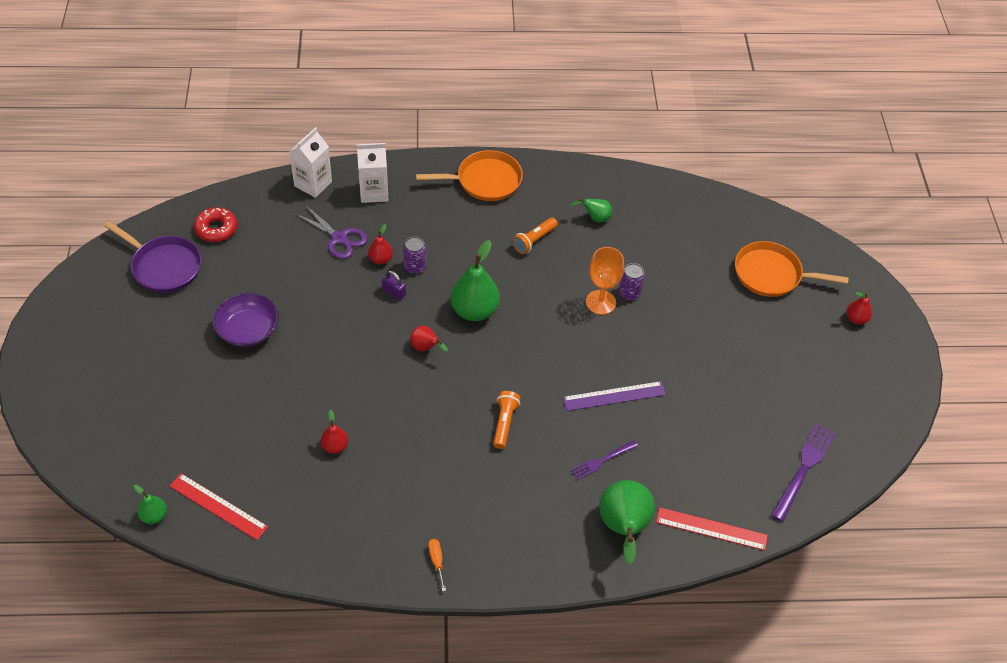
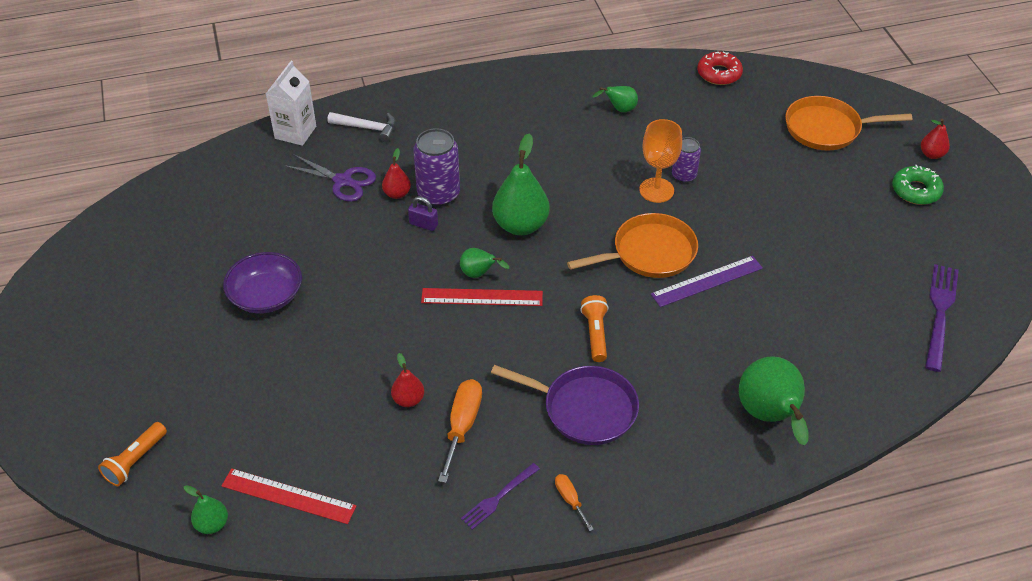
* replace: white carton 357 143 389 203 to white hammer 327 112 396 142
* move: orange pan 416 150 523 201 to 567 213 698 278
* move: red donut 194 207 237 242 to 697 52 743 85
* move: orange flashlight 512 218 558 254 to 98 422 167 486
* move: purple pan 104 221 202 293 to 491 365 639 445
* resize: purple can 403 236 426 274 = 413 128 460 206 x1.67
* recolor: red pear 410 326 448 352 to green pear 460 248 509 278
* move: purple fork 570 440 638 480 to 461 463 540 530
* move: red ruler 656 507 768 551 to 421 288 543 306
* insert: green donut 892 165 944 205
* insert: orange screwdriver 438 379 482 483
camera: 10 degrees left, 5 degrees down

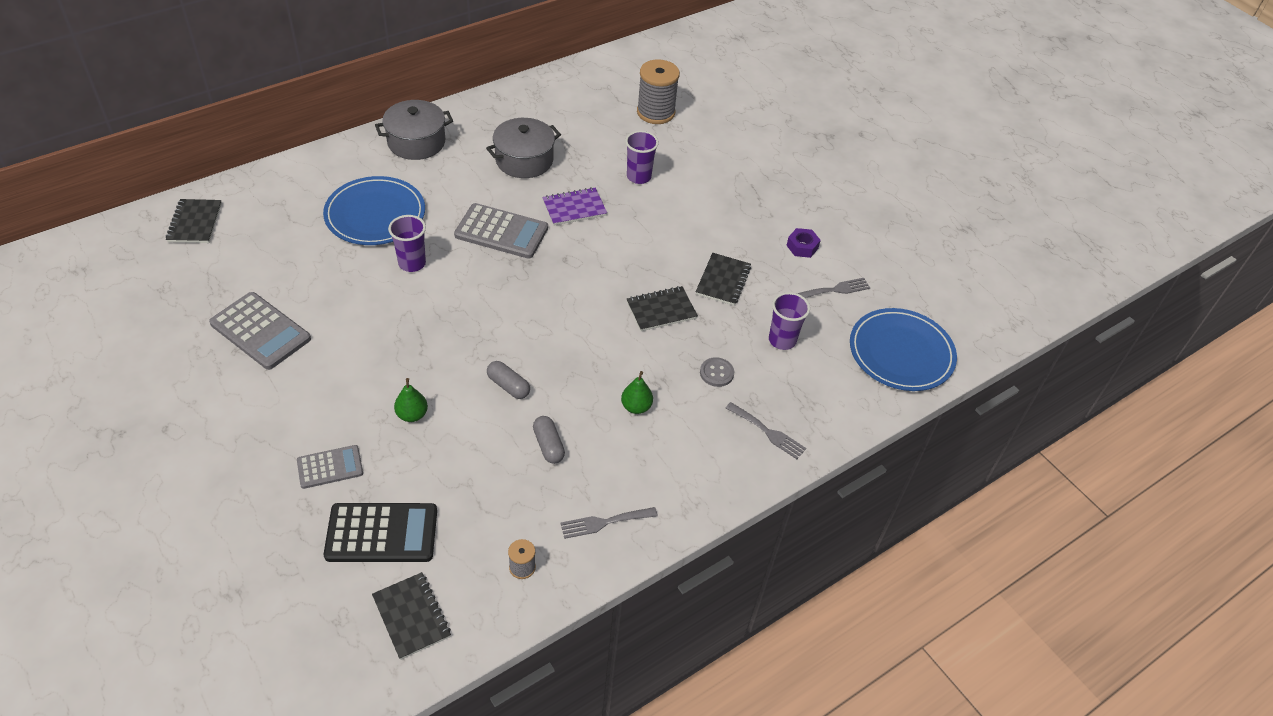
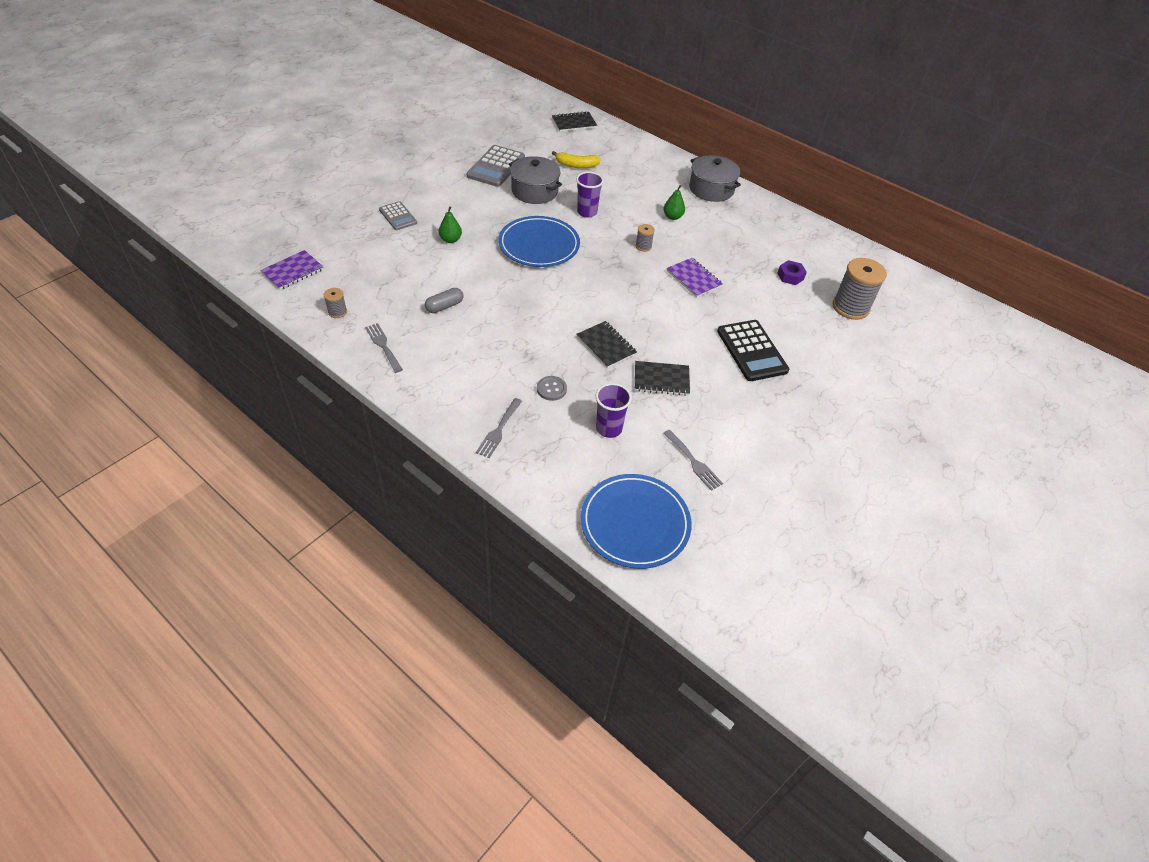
* move: grey pot 486 118 561 178 to 509 156 562 204
* delete: purple cup 625 131 659 184
* move: blue plate 323 176 425 245 to 498 216 580 267
* replace: grey calculator 454 203 548 259 to grey spool 635 224 655 252
* move: purple nut 786 228 821 258 to 777 260 807 285
* delete: grey capsule 487 361 530 399
* move: green pear 621 371 653 414 to 663 185 685 220
* move: black calculator 324 503 437 562 to 717 320 789 381
* recolor: black notebook 372 572 451 660 to purple notebook 260 250 324 290
* insert: yellow banana 552 151 601 168
camera: 75 degrees right, 0 degrees up

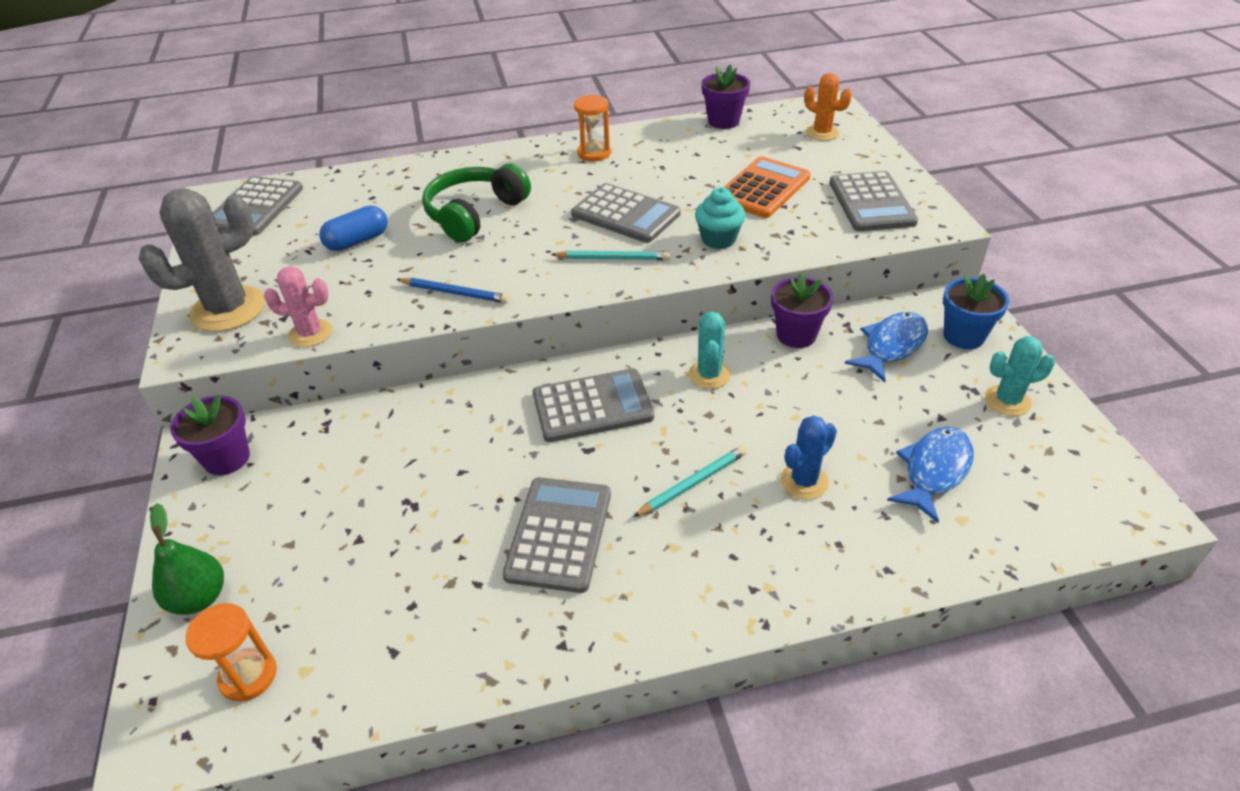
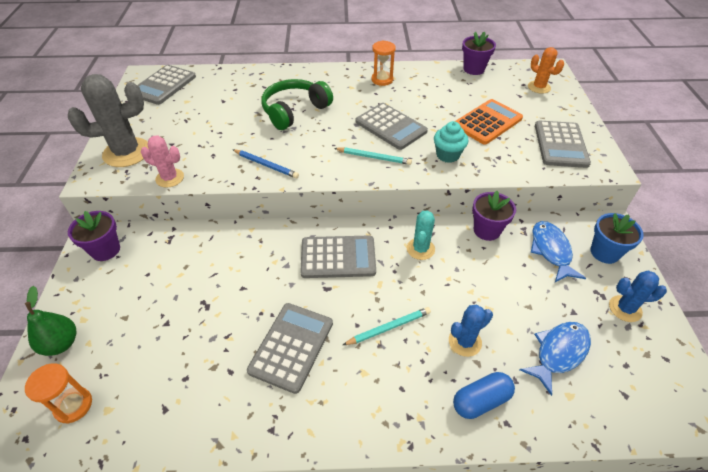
* move: blue capsule 319 206 387 251 to 453 372 515 419
* rotate: blue fish 845 312 928 382 = 531 221 586 282 60 degrees counterclockwise
* recolor: turquoise cactus 985 336 1055 416 to blue cactus 609 271 667 322
camera: 10 degrees right, 5 degrees up

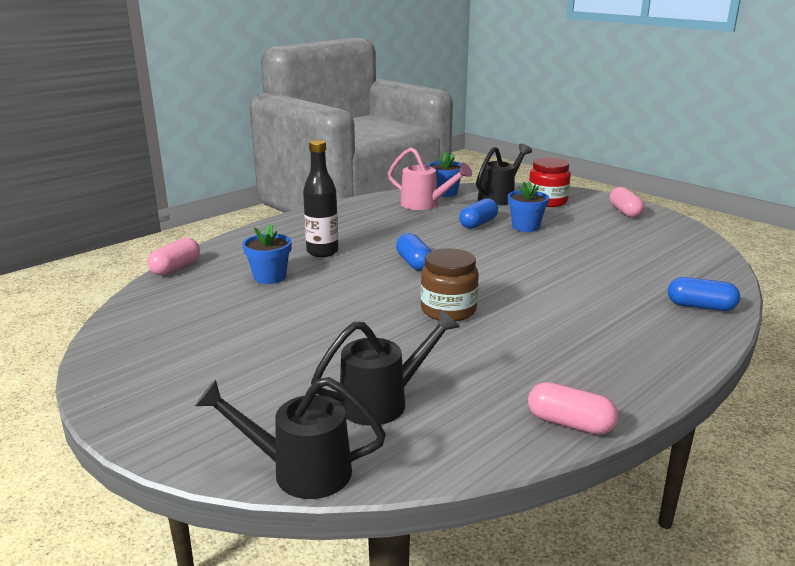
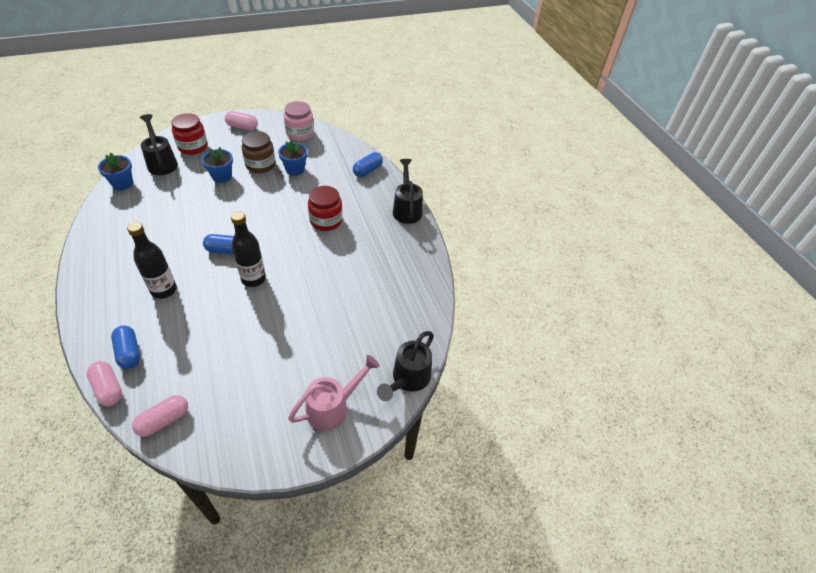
* move: pink watering can 388 147 472 210 to 288 355 380 431
* move: blue capsule 459 198 498 229 to 111 325 140 369
* move: blue flower pot 242 224 292 284 to 278 140 308 176
* move: brown jar 421 248 479 321 to 241 131 276 173
* move: black watering can 311 309 460 426 to 393 159 423 224
* move: pink capsule 528 382 618 435 to 132 395 188 437
* insert: pink jar 284 101 314 141
* insert: red jar 308 186 343 231
* insert: black bottle 231 211 266 287
camera: 70 degrees left, 25 degrees up

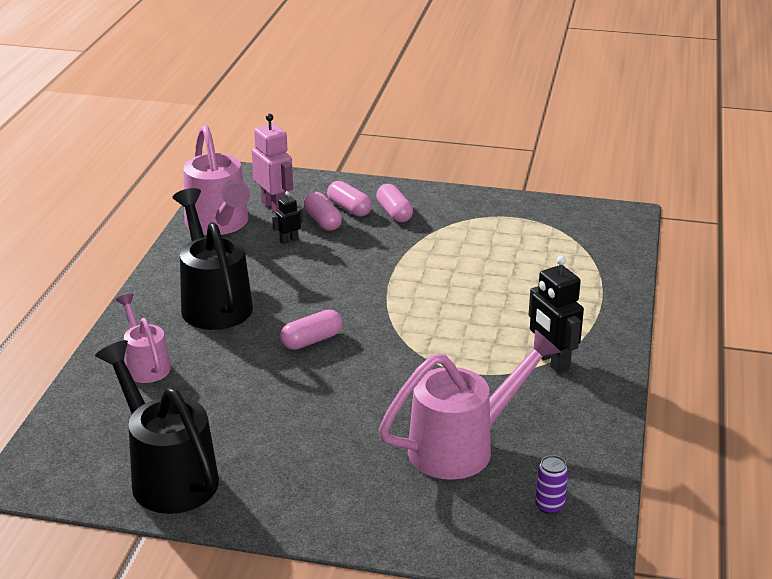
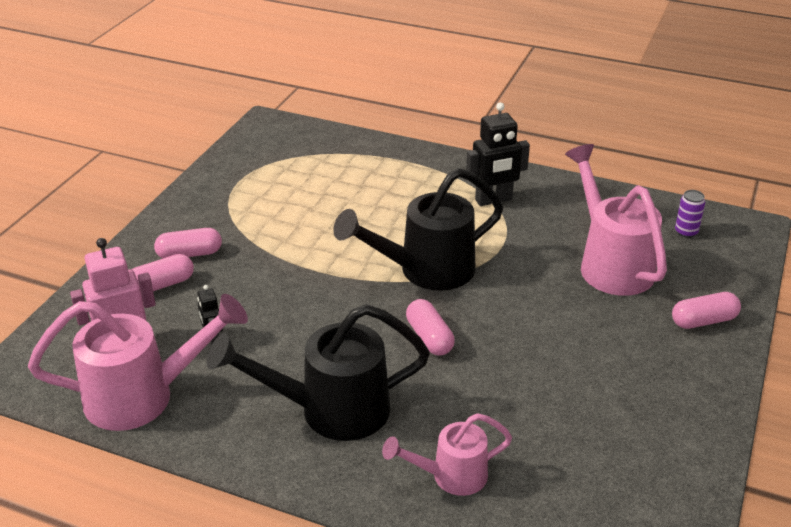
* move: pink capsule 304 192 342 231 to 672 292 741 329
* move: black watering can 95 340 219 514 to 333 168 503 291
camera: 80 degrees left, 5 degrees up

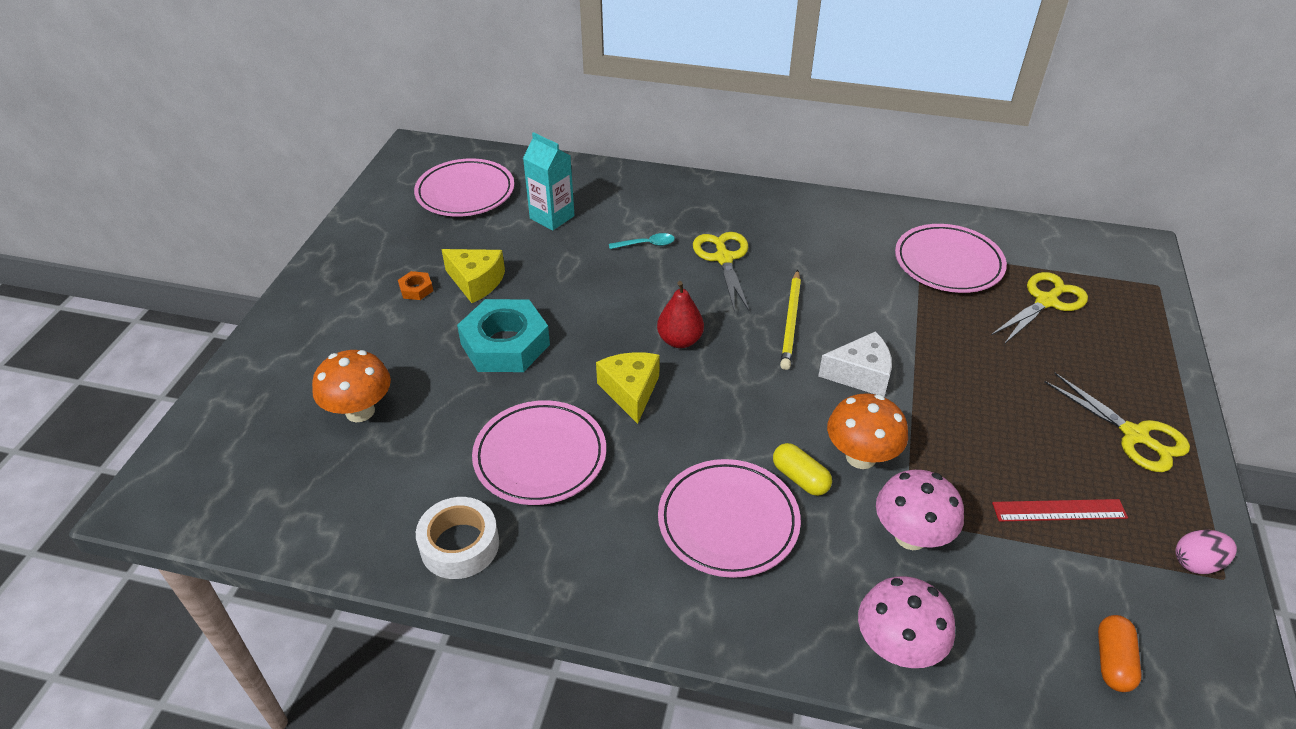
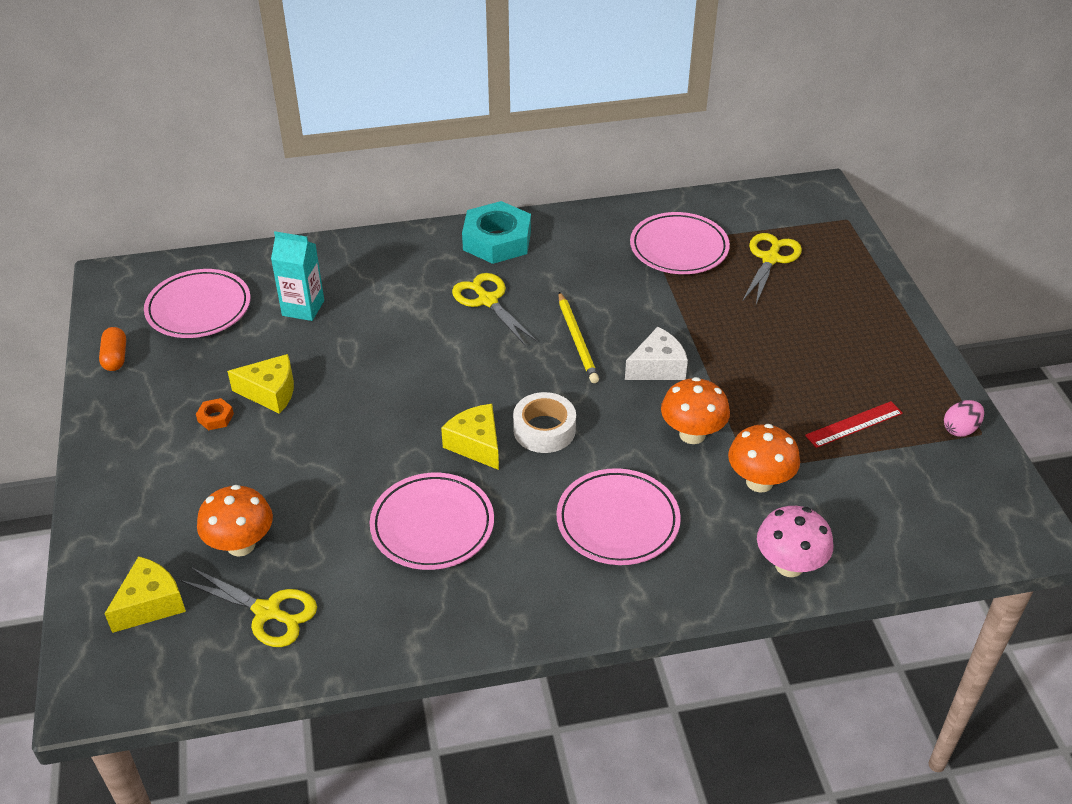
* delete: turquoise spoon 609 233 675 249
* delete: red pear 657 281 704 348
* move: turquoise nut 457 299 550 372 to 462 201 531 264
* move: yellow scissors 1044 373 1190 472 to 180 567 317 647
* delete: yellow capsule 773 443 832 496
* recolor: pink mushroom 876 470 964 550 to orange mushroom 728 424 800 493
* move: white tape 416 497 499 579 to 513 392 576 453
* move: orange capsule 1098 615 1142 692 to 99 327 126 371
* insert: yellow cheese 104 556 186 633
camera: 25 degrees left, 0 degrees up

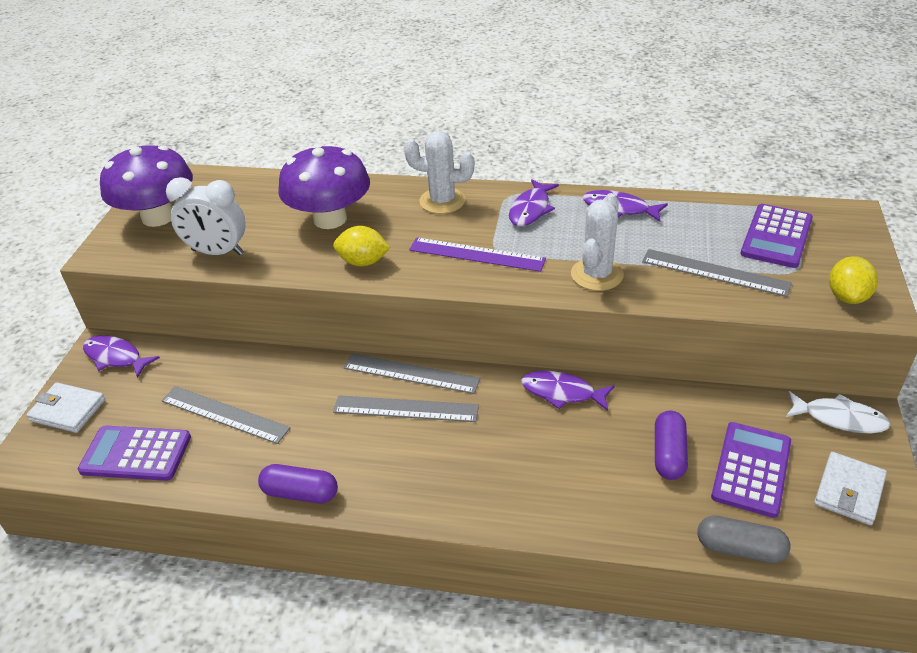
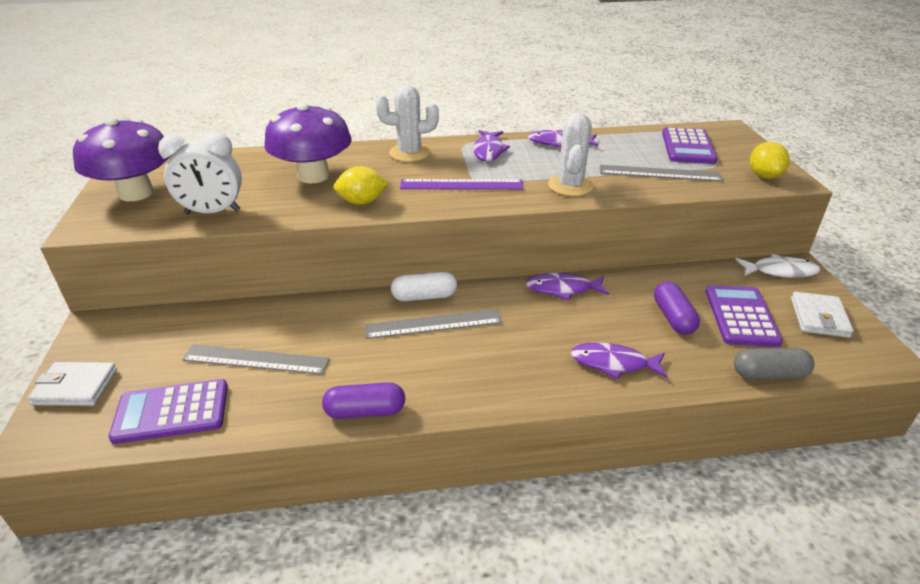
* move: purple fish 83 335 160 378 to 570 342 667 379
* replace: grey ruler 343 354 480 394 to white capsule 391 272 457 301
camera: 20 degrees left, 5 degrees down

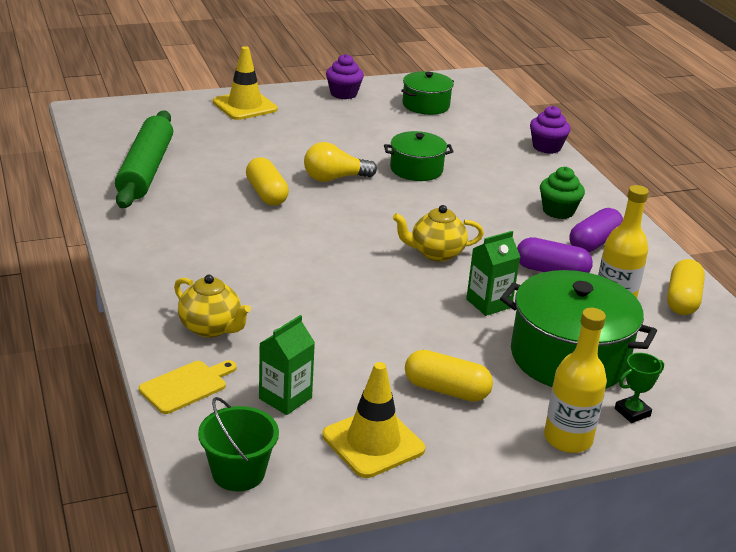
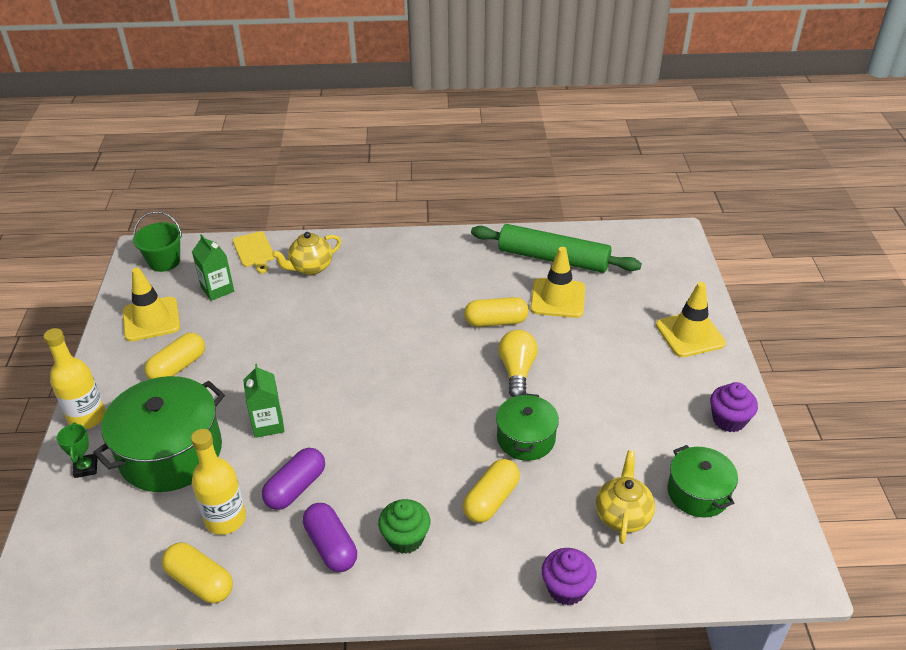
* move: yellow teapot 393 205 484 262 to 596 451 655 544
* insert: yellow traffic cone 530 247 585 318
* insert: yellow capsule 463 459 520 523
camera: 110 degrees right, 10 degrees up

